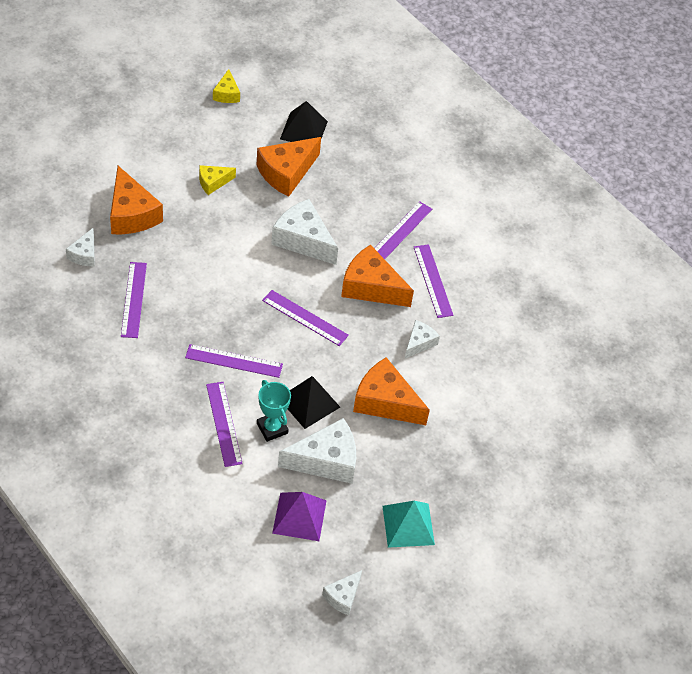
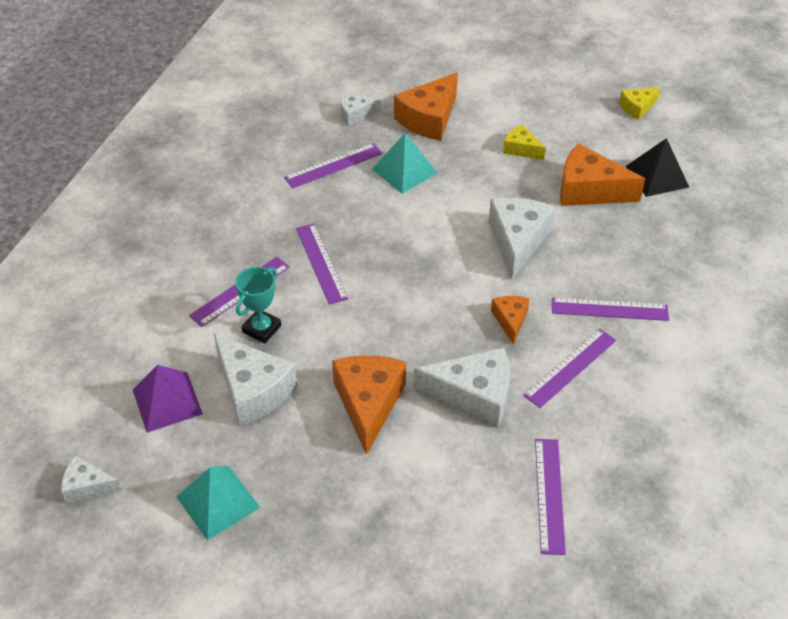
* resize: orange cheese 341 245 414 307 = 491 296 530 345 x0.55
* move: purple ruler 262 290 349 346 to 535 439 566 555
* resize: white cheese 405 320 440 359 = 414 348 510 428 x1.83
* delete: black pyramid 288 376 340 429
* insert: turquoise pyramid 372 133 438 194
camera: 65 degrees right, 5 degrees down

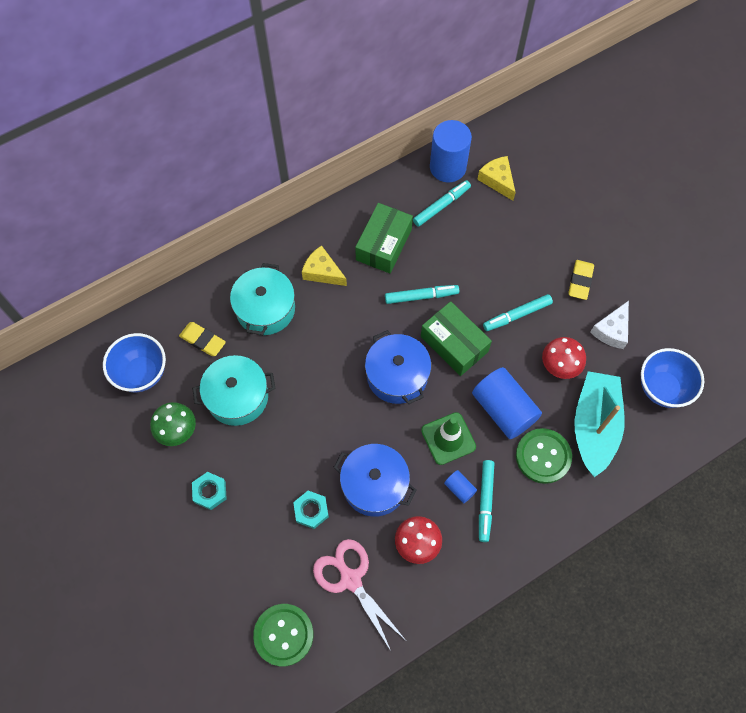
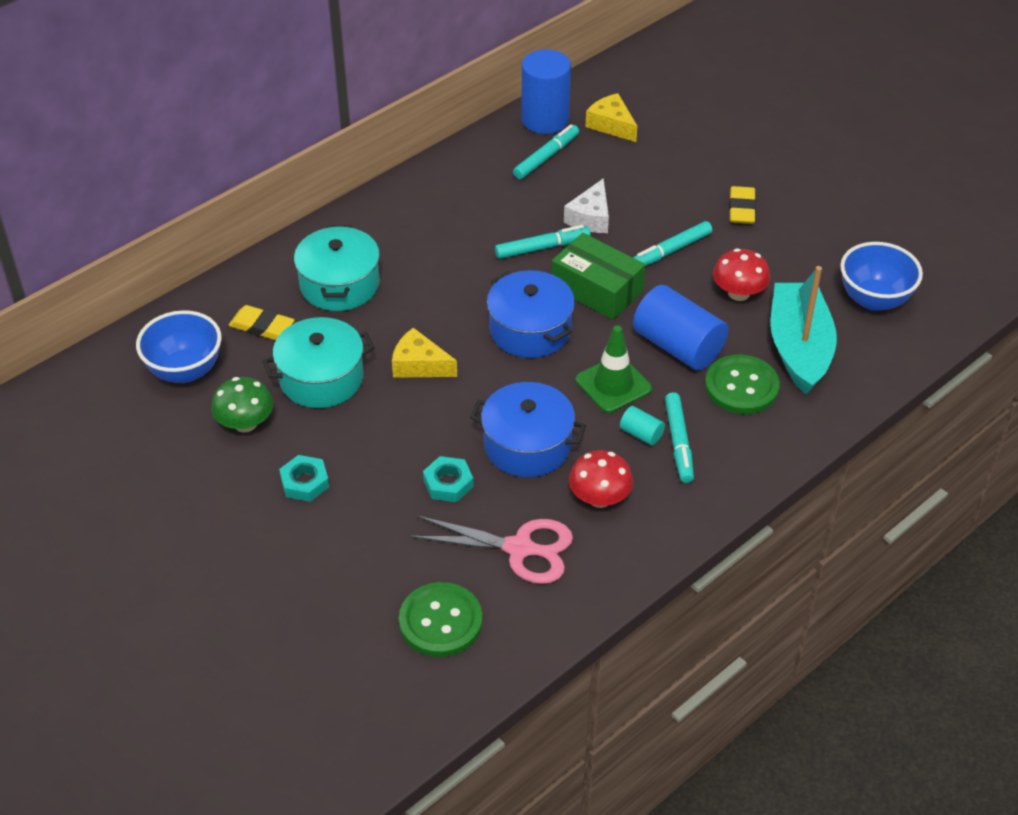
* delete: green box 355 203 413 273
* move: yellow cheese 302 246 347 286 to 392 328 457 378
* move: white cheese 591 301 629 349 to 564 178 609 233
* recolor: blue cylinder 444 470 477 503 to turquoise cylinder 620 406 665 446
* rotate: pink scissors 313 539 405 651 = 410 516 573 584 150 degrees clockwise
camera: 10 degrees left, 20 degrees down

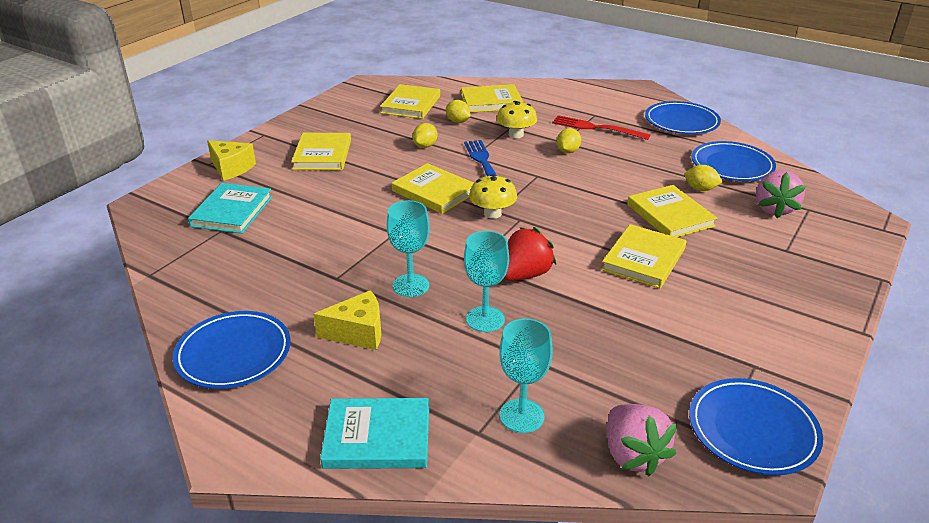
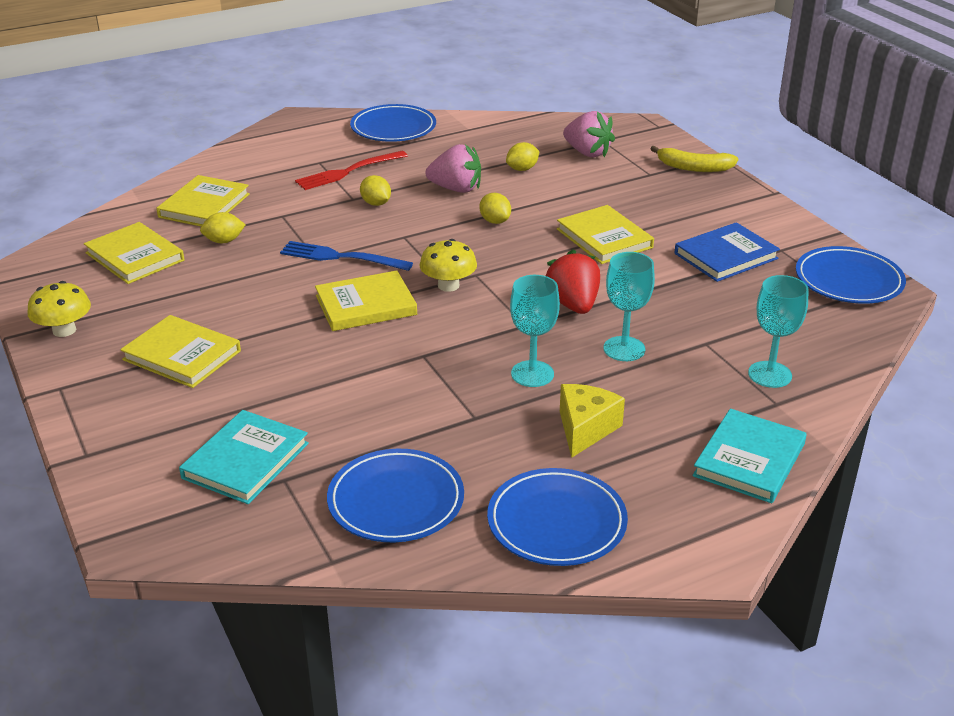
* move: yellow mushroom 497 101 537 138 to 27 281 91 337
* move: yellow lemon 412 123 438 148 to 479 193 511 224
* delete: yellow cheese 207 140 256 181
* move: blue plate 691 141 776 181 to 327 449 464 542
* rotate: turquoise book 188 183 272 234 = 179 410 309 504 75 degrees clockwise
* delete: yellow book 627 185 717 237
* move: pink strawberry 607 404 677 476 to 426 144 481 193
* insert: yellow banana 650 146 738 172
* insert: blue book 674 222 780 282
camera: 60 degrees left, 0 degrees up

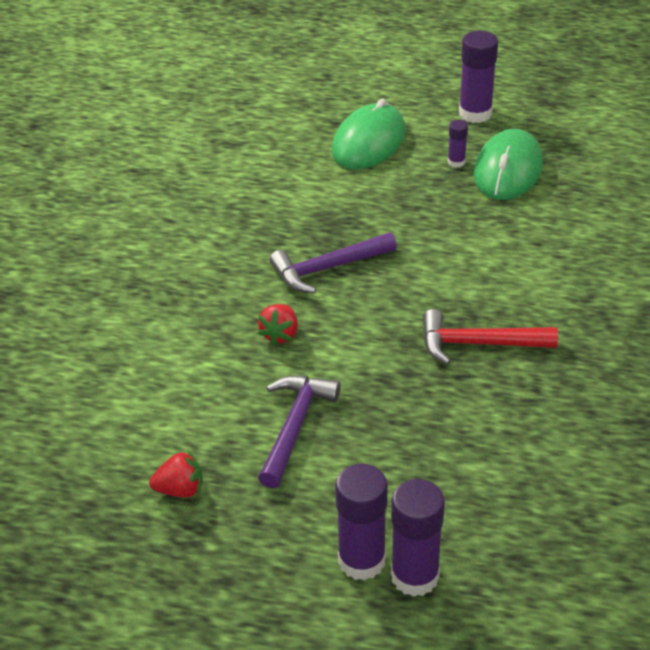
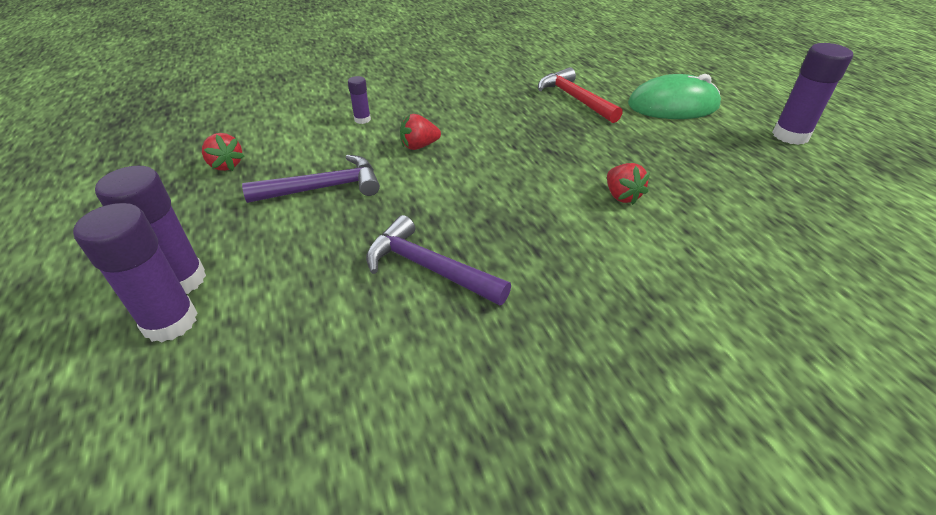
* move: purple glue stick 448 120 468 168 to 348 76 371 124
* delete: green mouse 474 129 543 200
* move: purple hammer 269 232 397 293 to 366 215 511 306
* move: red hammer 423 309 558 365 to 538 67 623 123
* insert: red strawberry 607 163 650 205
camera: 55 degrees right, 0 degrees up

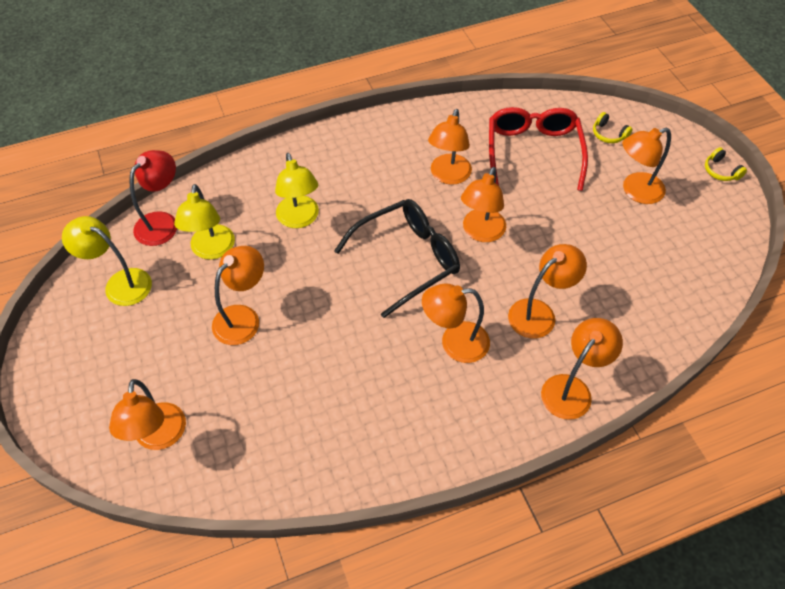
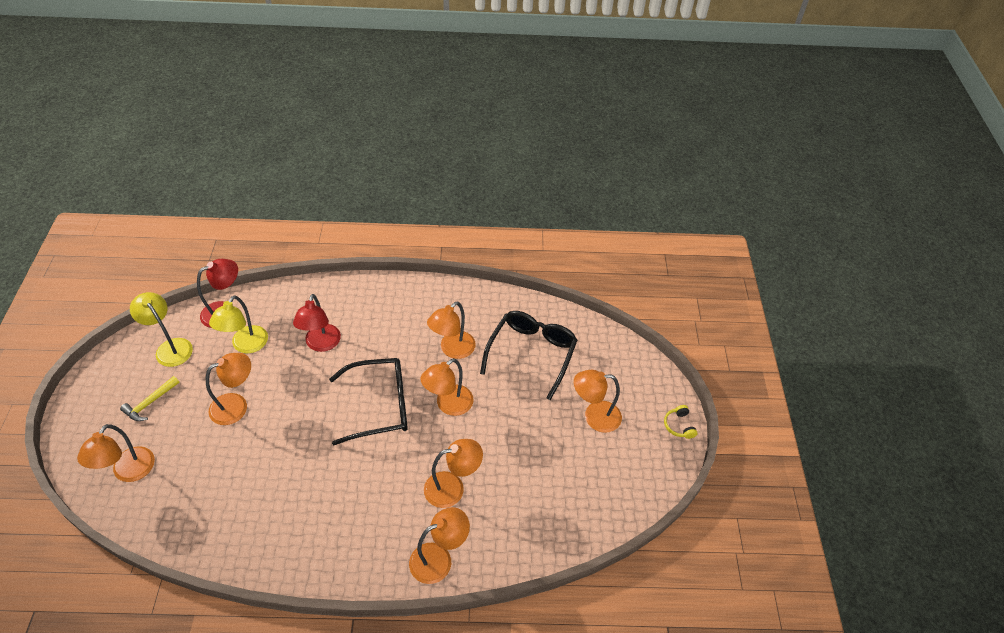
* recolor: red glasses 489 107 588 191 to black glasses 480 311 577 400
* delete: yellow headphones 593 112 633 143
* recolor: yellow lamp 275 153 319 228 to red lamp 293 294 341 352
* delete: orange lamp 422 284 490 363
* insert: yellow hammer 120 376 180 421
camera: 20 degrees right, 5 degrees down

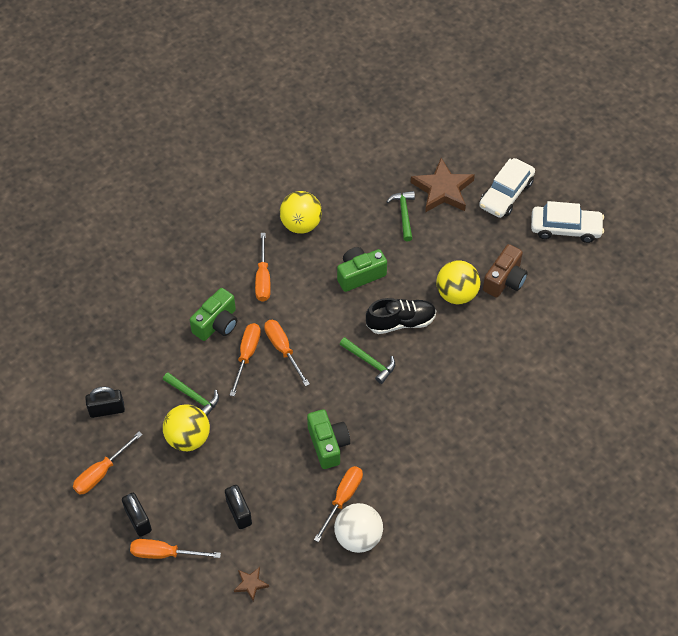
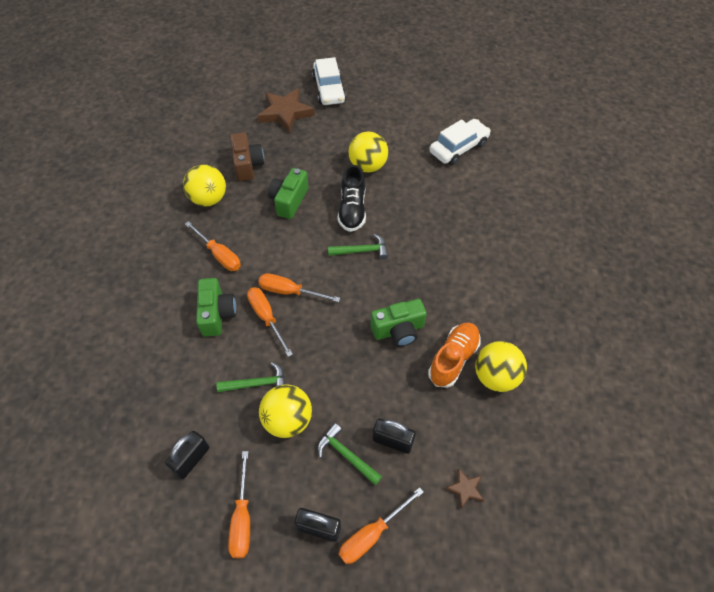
* move: green hammer 386 191 415 242 to 317 423 382 485
* move: white car 531 201 604 243 to 429 119 491 165
* move: brown camera 483 244 528 298 to 230 132 264 181
* rotate: black shoe 366 298 436 334 = 337 165 366 232 150 degrees clockwise
* rotate: green camera 307 409 350 469 = 370 299 427 347 135 degrees clockwise
* replace: orange screwdriver 314 466 363 542 to orange shoe 428 322 481 388
* recolor: white ball 334 503 383 553 to yellow ball 475 341 527 392
camera: 45 degrees left, 0 degrees up

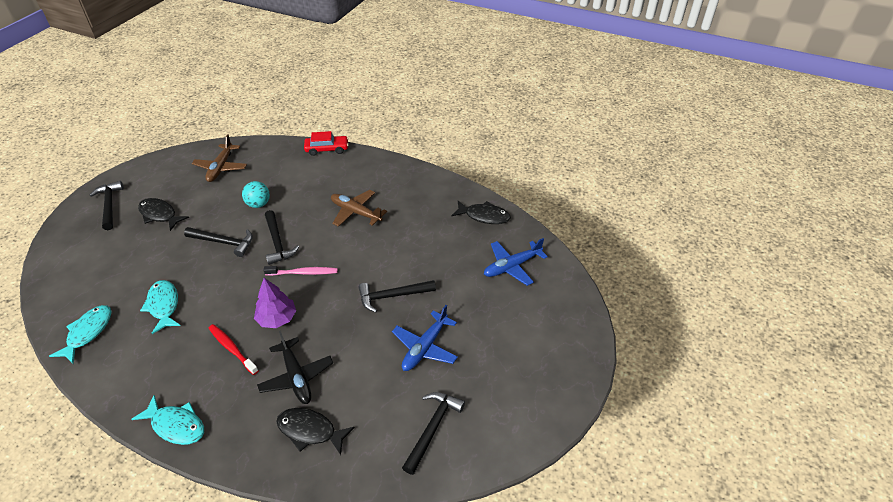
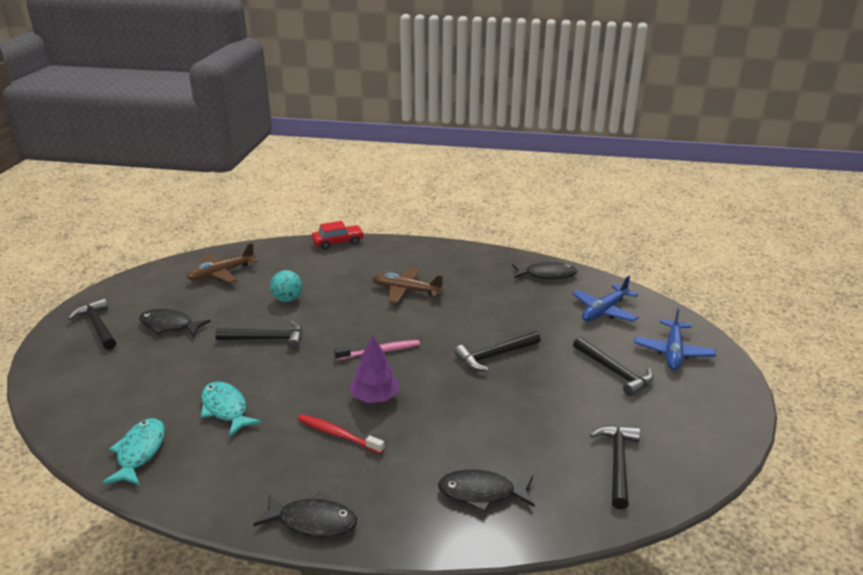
* rotate: brown plane 192 134 247 182 = 187 243 258 283 60 degrees clockwise
* move: black hammer 265 210 299 265 to 573 337 653 396
* move: blue plane 392 305 458 371 to 634 307 716 370
* delete: black plane 257 331 333 404
* recolor: turquoise fish 131 395 204 445 to black fish 253 492 357 538
camera: 15 degrees left, 15 degrees down

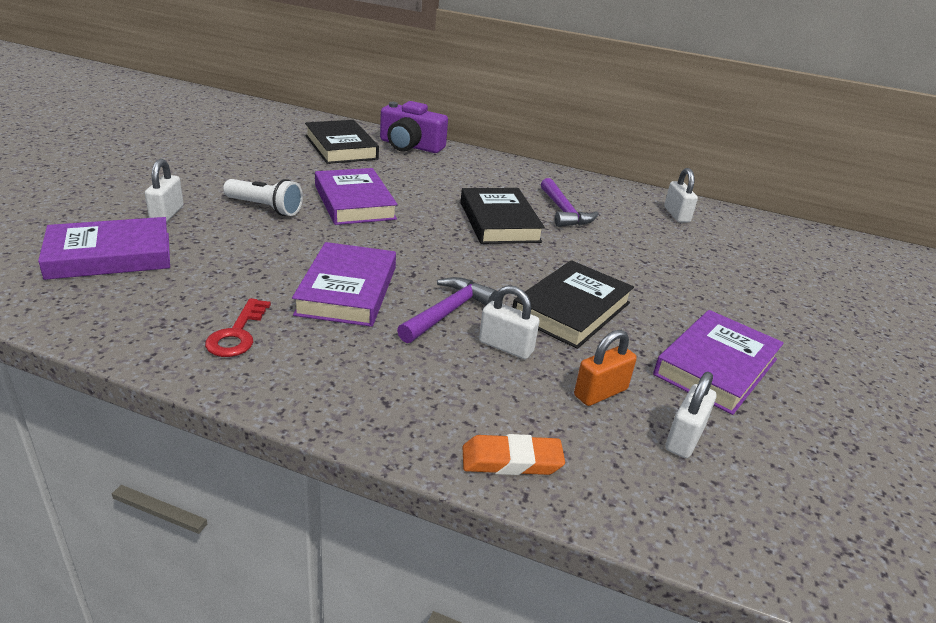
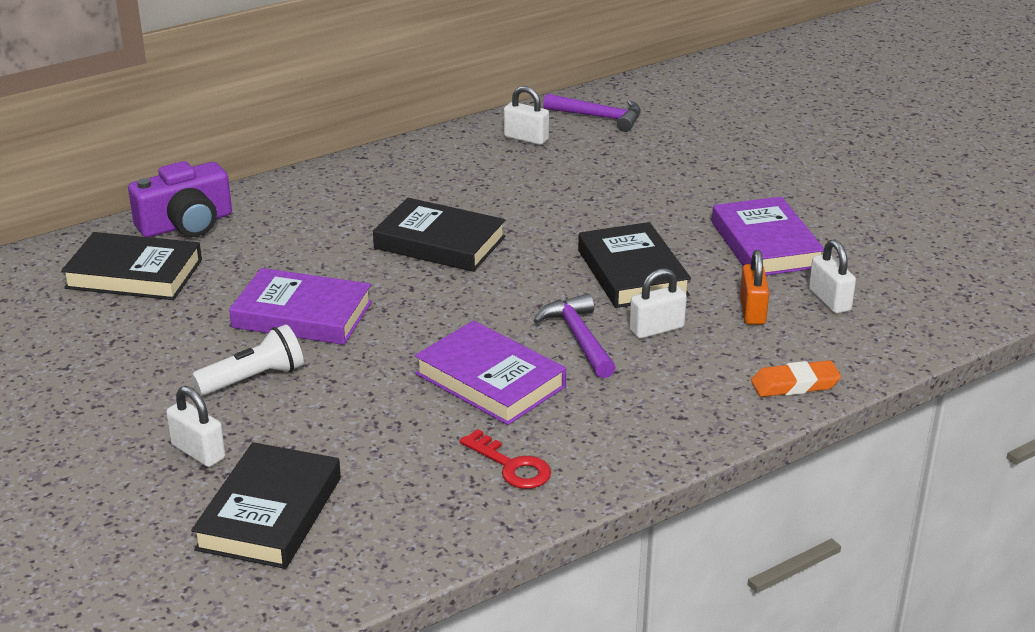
* move: purple hammer 541 178 599 227 to 543 94 641 132
* recolor: purple book 38 217 170 280 to black book 191 442 341 569
* rotate: orange eraser 463 434 565 475 = 751 360 841 397 45 degrees clockwise
camera: 50 degrees left, 0 degrees up

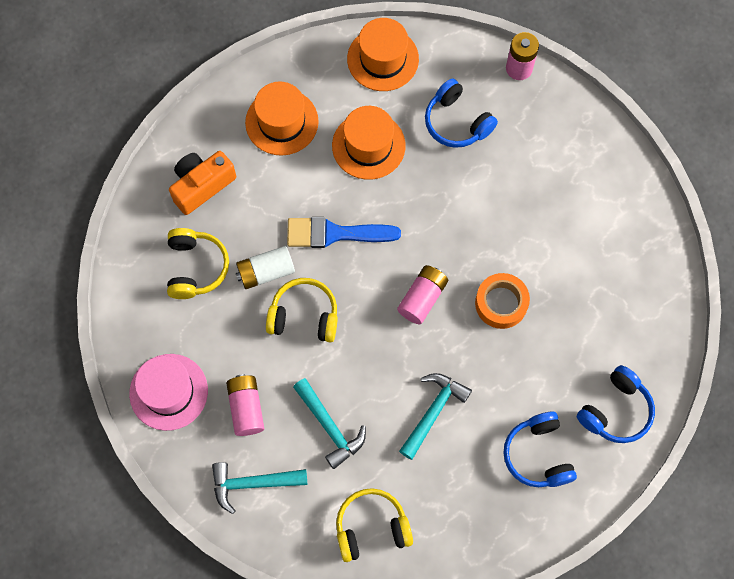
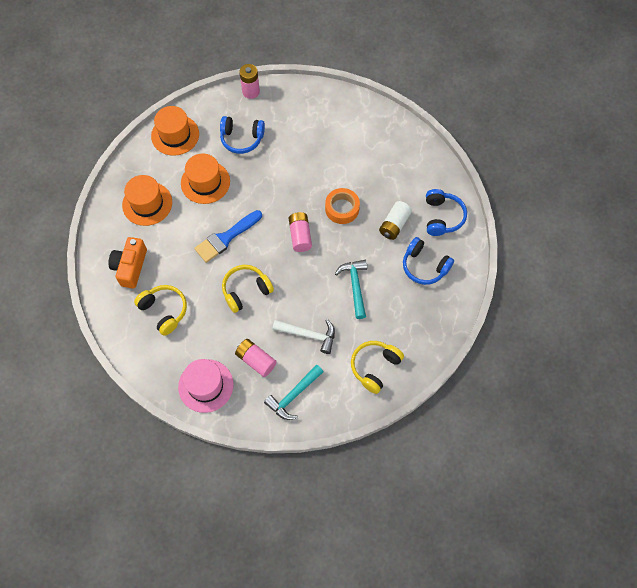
* move: white battery 236 246 295 289 to 379 201 412 240
* recolor: turquoise hammer 293 378 366 469 to white hammer 272 319 335 354
camera: 40 degrees left, 5 degrees down

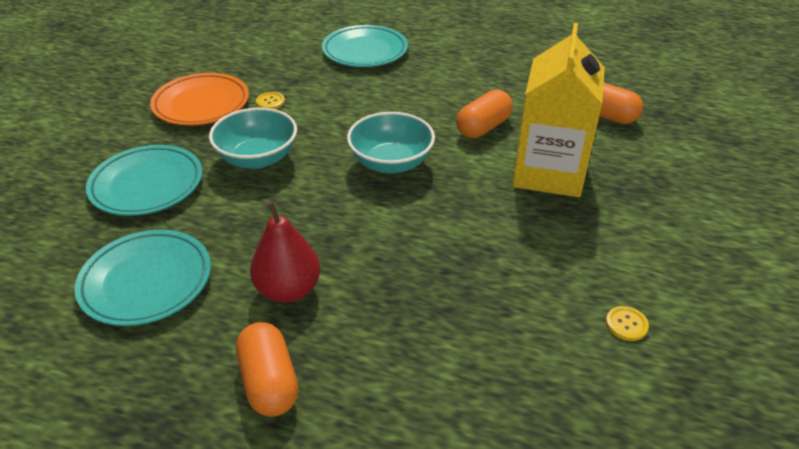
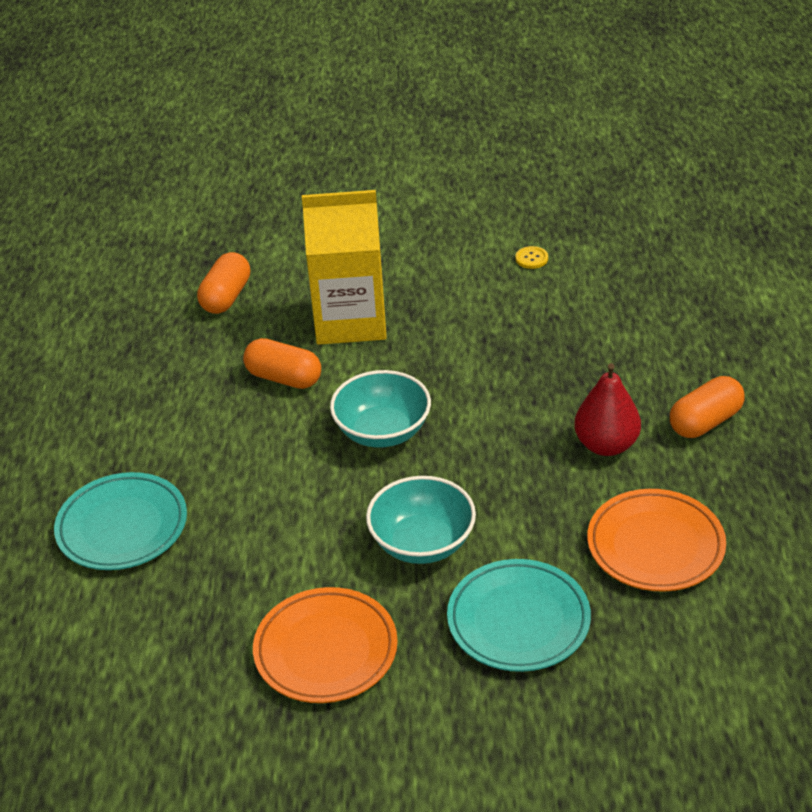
* delete: yellow button 256 92 285 109
* recolor: turquoise plate 75 230 211 326 to orange plate 587 489 726 592
camera: 105 degrees left, 0 degrees up

